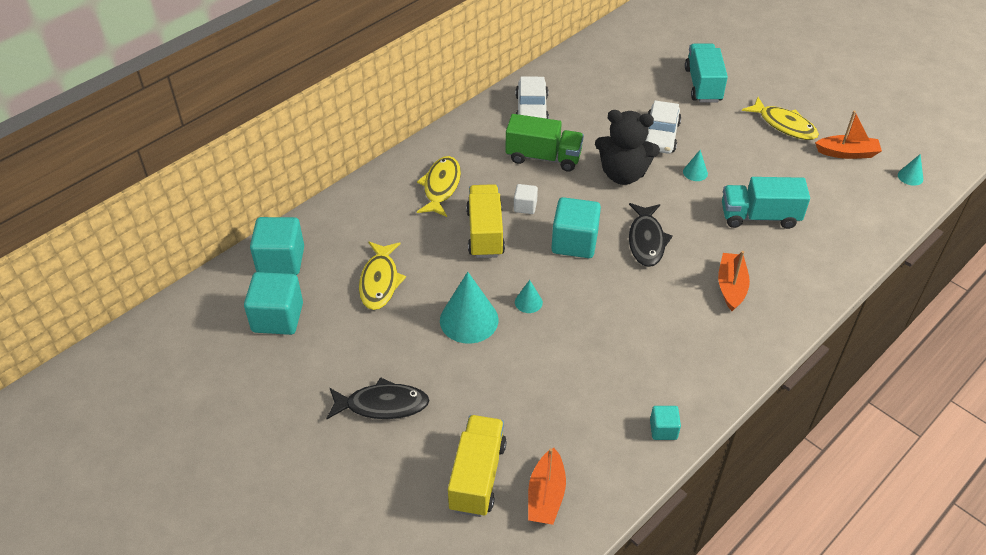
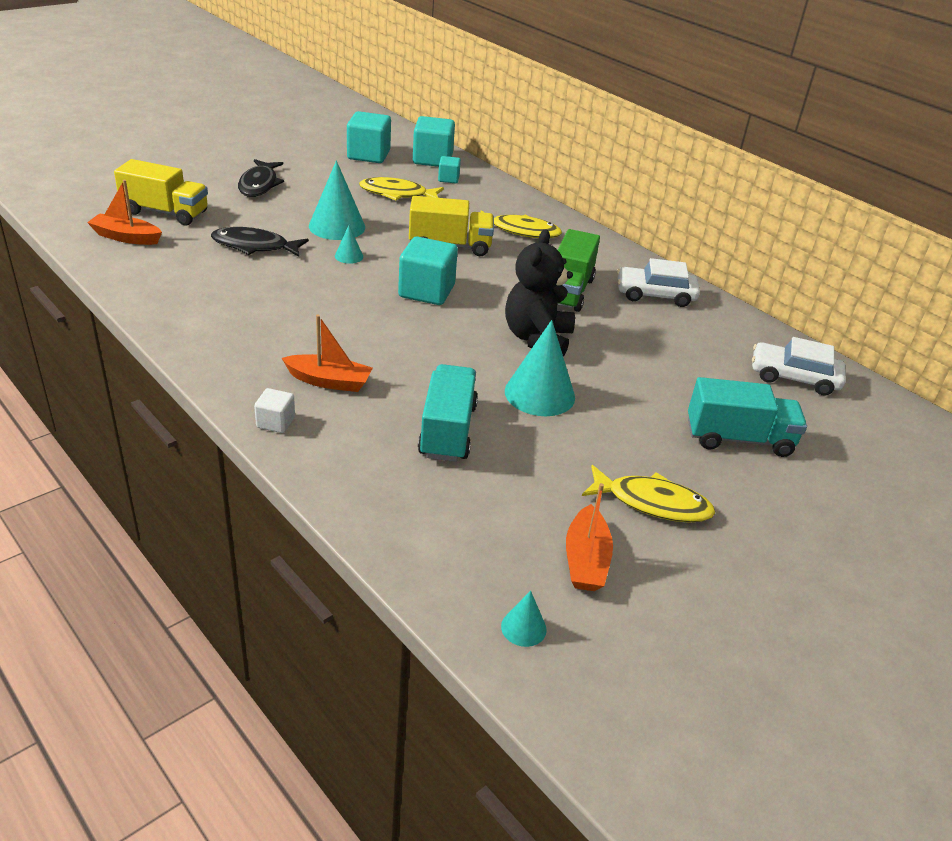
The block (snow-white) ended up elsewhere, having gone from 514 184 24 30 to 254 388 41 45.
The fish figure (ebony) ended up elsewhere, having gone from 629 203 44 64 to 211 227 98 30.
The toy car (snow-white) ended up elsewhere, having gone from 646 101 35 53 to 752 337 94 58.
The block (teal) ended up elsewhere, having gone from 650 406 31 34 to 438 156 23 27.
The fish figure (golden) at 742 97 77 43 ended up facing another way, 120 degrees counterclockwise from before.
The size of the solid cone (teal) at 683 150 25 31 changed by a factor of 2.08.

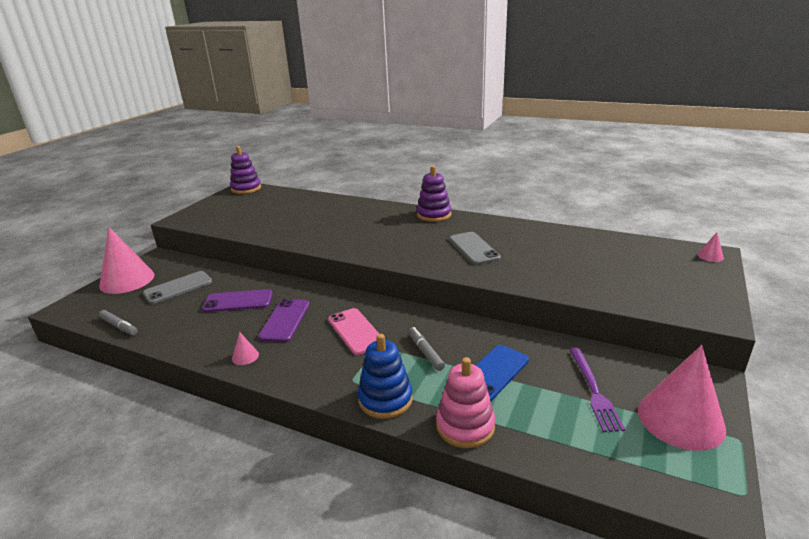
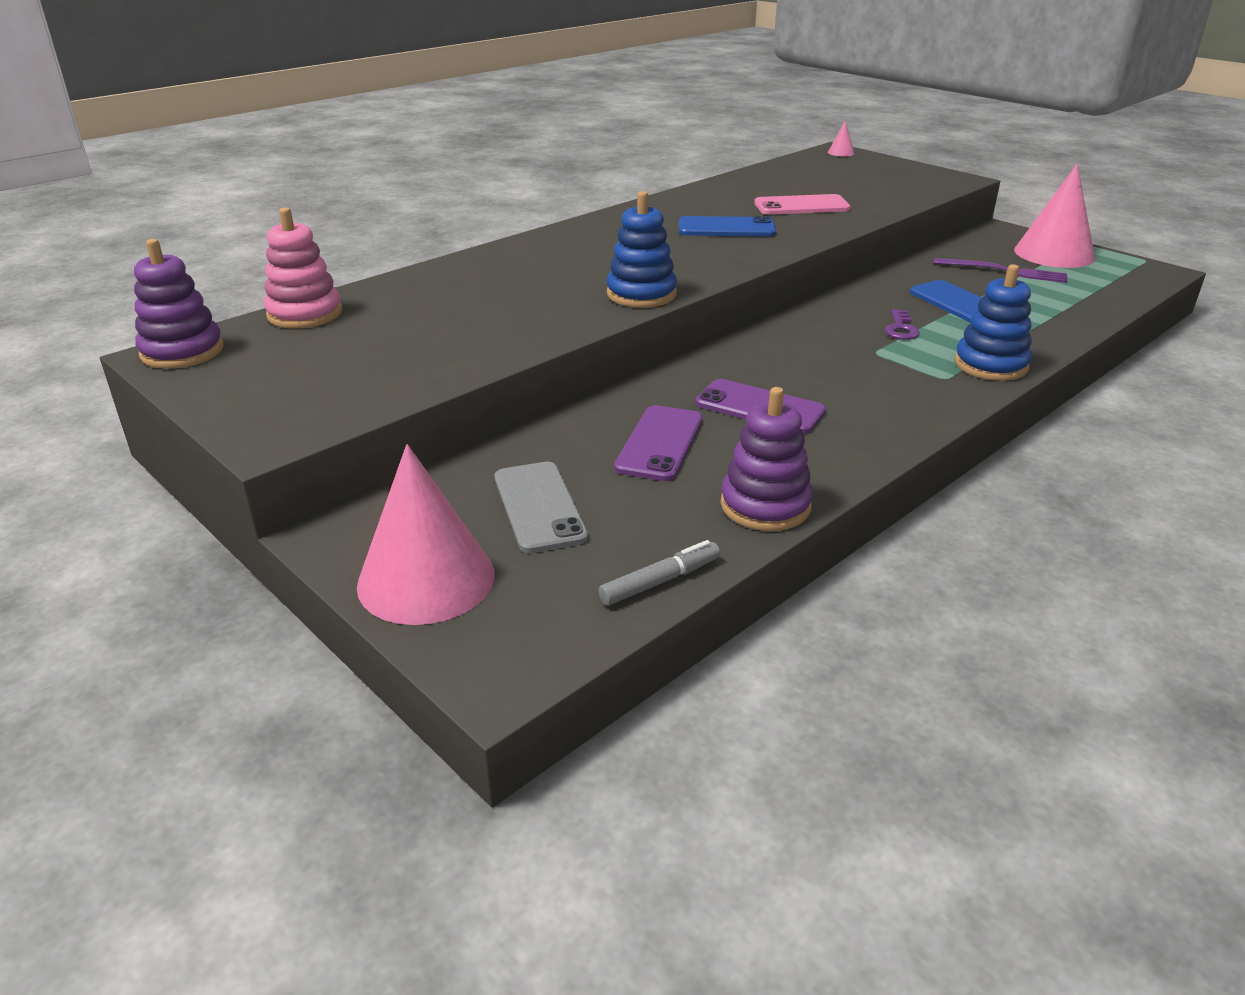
The second view lost the solid cone (rose-pink) at 232 332 27 33.
The second view gained the ring stacker (cobalt) at 607 191 70 117.
The phone (rose-pink) ended up elsewhere, having gone from 328 308 51 47 to 754 194 96 21.
The ring stacker (violet) ended up elsewhere, having gone from 416 166 36 56 to 720 387 93 144.
The ring stacker (rose-pink) ended up elsewhere, having gone from 436 357 59 91 to 264 208 78 121.
Where the marker pen (gray) stood at 409 327 36 44, the latchkey (violet) came to stand at 885 309 35 31.
What was the phone (gray) at 449 232 52 33 turned into the phone (cobalt) at 679 216 97 21.

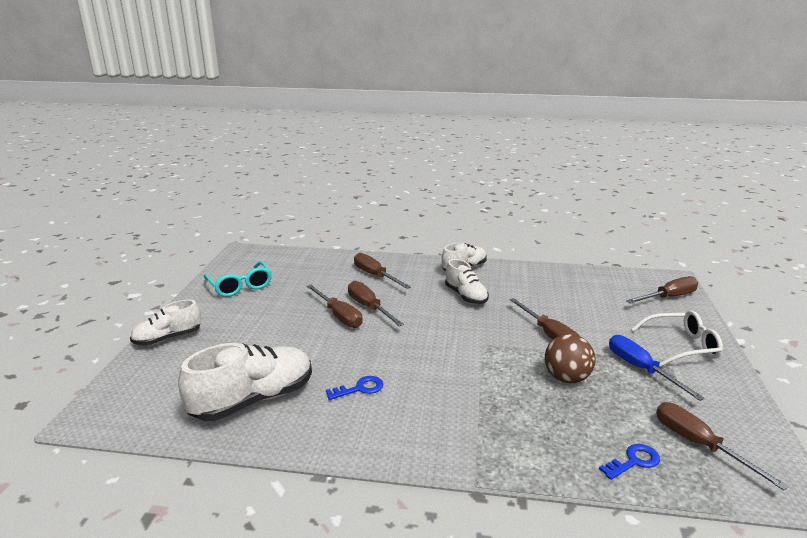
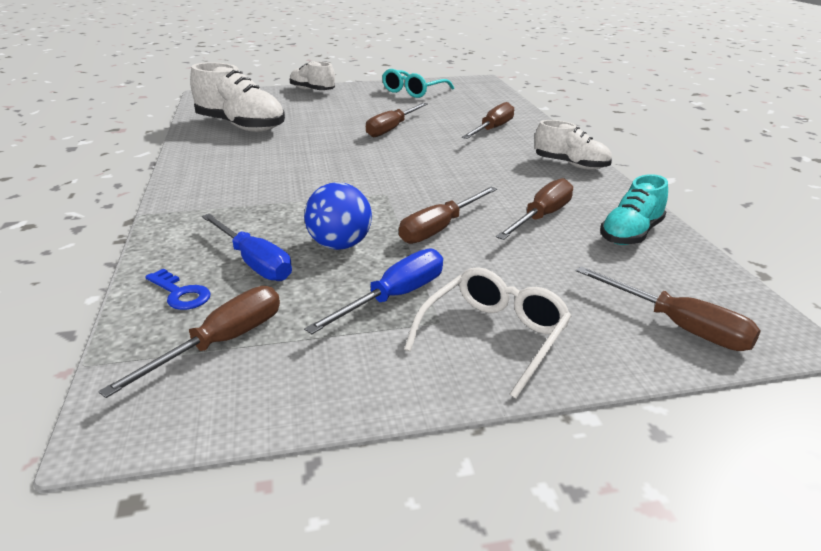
The second view lost the latchkey (cobalt) at 326 376 57 24.
The second view lost the lace-up shoe (snow-white) at 445 259 44 45.
The second view gained the flat screwdriver (cobalt) at 202 214 90 67.
The second view gained the lace-up shoe (teal) at 600 174 68 71.
The flat screwdriver (russet) ended up elsewhere, having gone from 348 281 56 45 to 496 178 77 62.
What was the ball (russet) at 545 334 51 49 turned into the ball (cobalt) at 304 182 68 68.
The glasses (snow-white) at 631 310 92 56 ended up facing another way, 120 degrees counterclockwise from before.

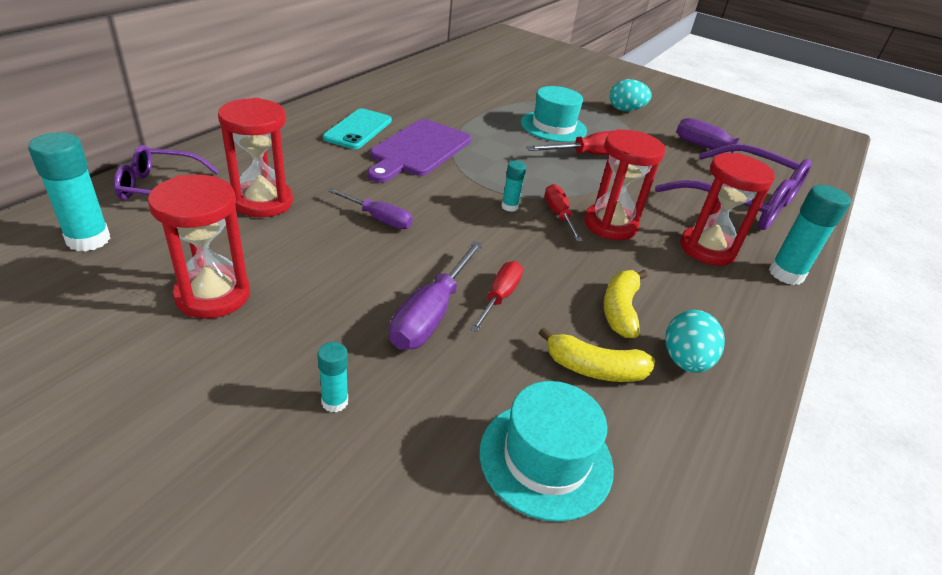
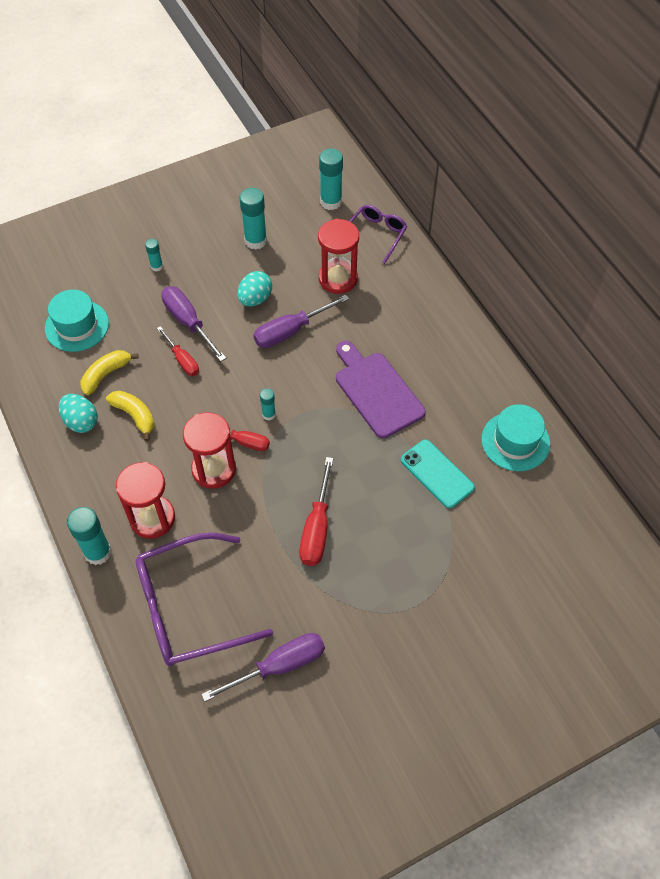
The phone (teal) ended up elsewhere, having gone from 323 108 69 41 to 401 439 74 69.
The hat (teal) ended up elsewhere, having gone from 521 86 66 56 to 481 404 69 67.
The egg shape (teal) ended up elsewhere, having gone from 610 79 42 32 to 237 271 35 35.
Where the sandglass (crimson) stood at 148 175 102 144, the glue (teal) came to stand at 239 188 28 62.
The size of the flat screwdriver (violet) at 328 188 85 41 changed by a factor of 1.54.

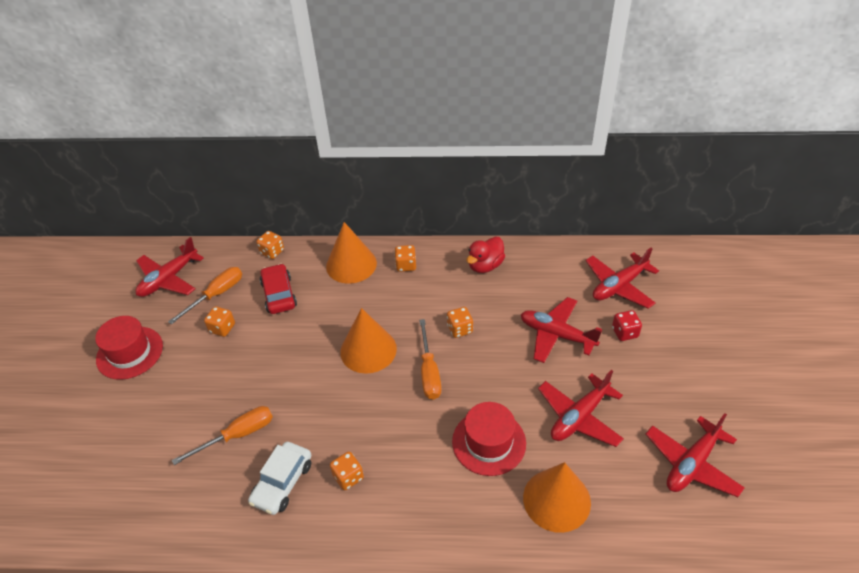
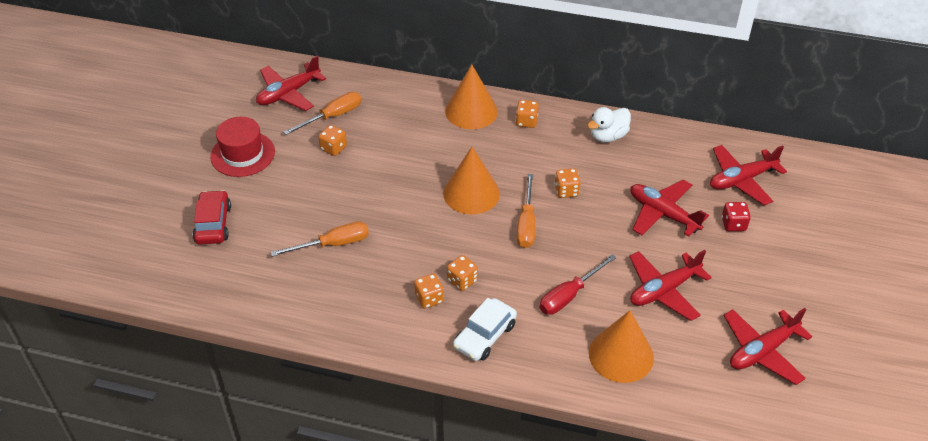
The toy car (snow-white) ended up elsewhere, having gone from 248 442 63 73 to 453 298 64 63.
The die (bright orange) ended up elsewhere, having gone from 256 231 28 28 to 447 255 31 36.
The toy car (crimson) ended up elsewhere, having gone from 260 263 37 51 to 193 190 38 55.
Where the hat (crimson) stood at 452 402 74 74, the flat screwdriver (crimson) came to stand at 540 254 77 61.
What was the toy duck (crimson) at 466 237 39 36 turned into the toy duck (snow-white) at 587 107 44 35.

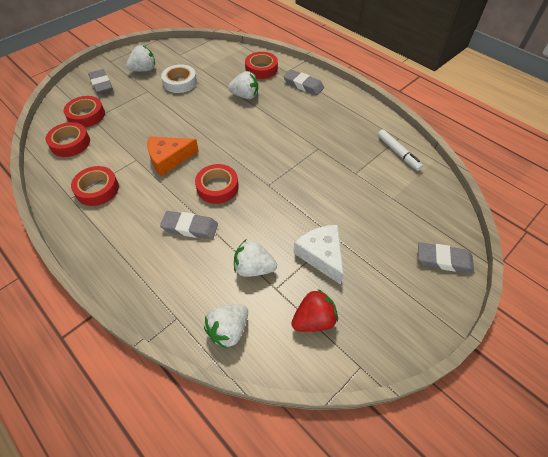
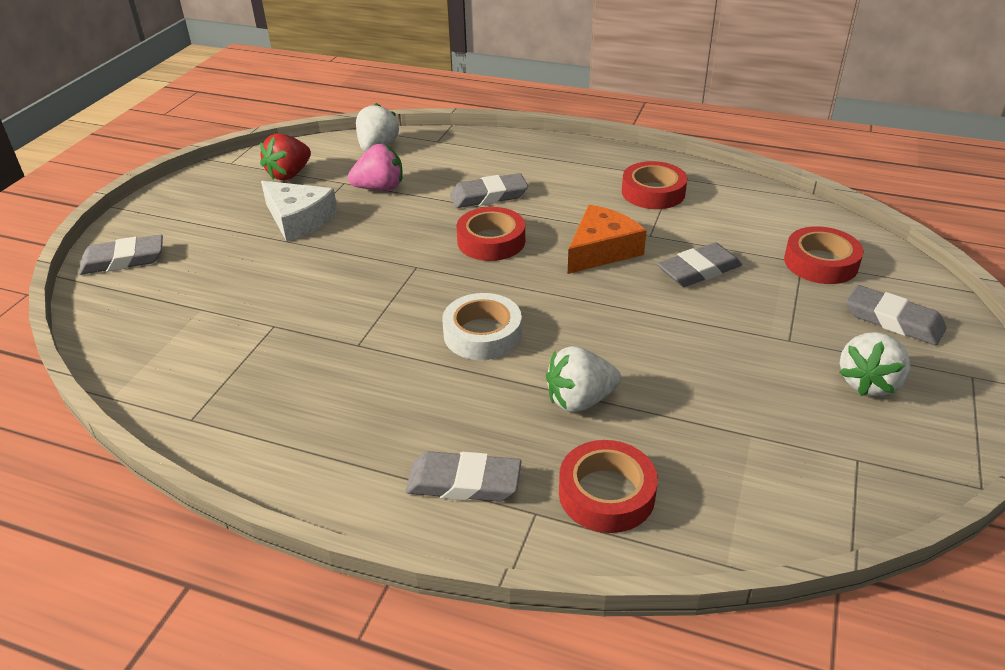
The second view lost the tape (crimson) at 45 122 45 35.
The second view lost the marker pen (snow-white) at 378 129 45 42.
The second view gained the gum eraser (gray) at 657 243 85 44.
The tape (snow-white) ended up elsewhere, having gone from 161 64 36 29 to 442 293 80 67.
What was the berry (snow-white) at 234 239 43 38 turned into the berry (rose-pink) at 348 144 55 47.

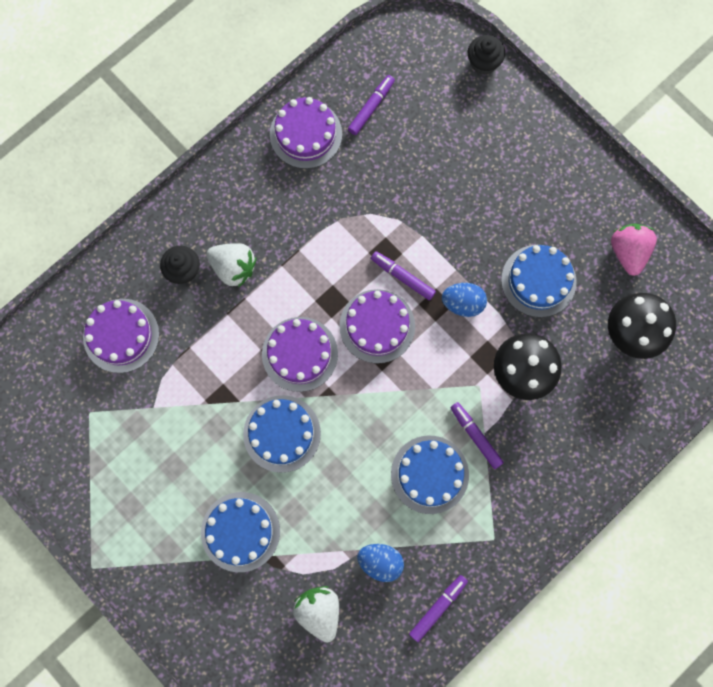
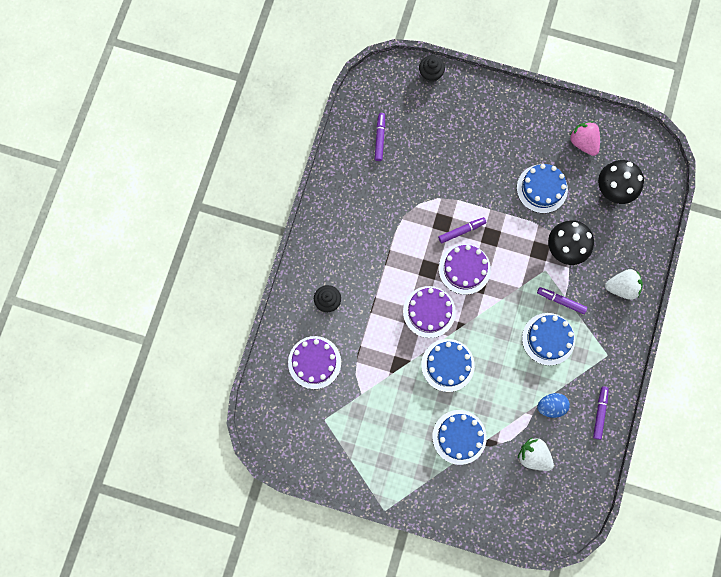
The second view lost the gateau (violet) at 270 97 72 72.
The second view lost the egg shape (cobalt) at 442 283 45 34.
The berry (snow-white) ended up elsewhere, having gone from 206 243 50 45 to 605 269 38 31.
The marker pen (violet) at 371 251 65 49 ended up facing another way, 150 degrees clockwise from before.

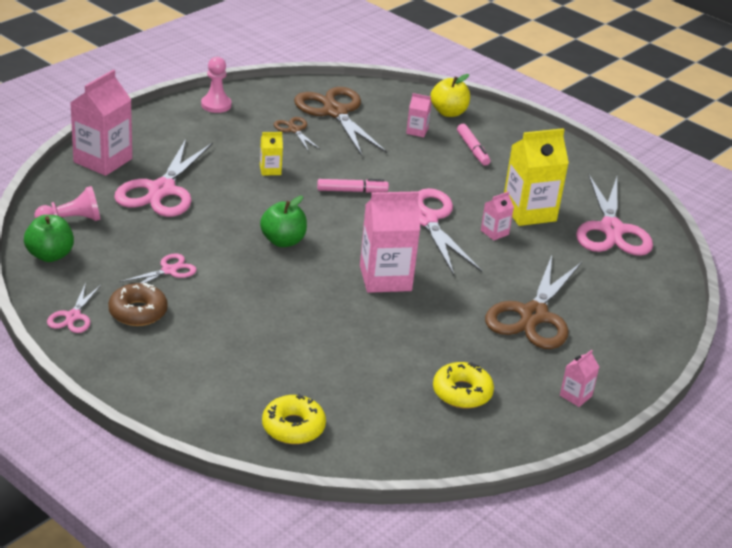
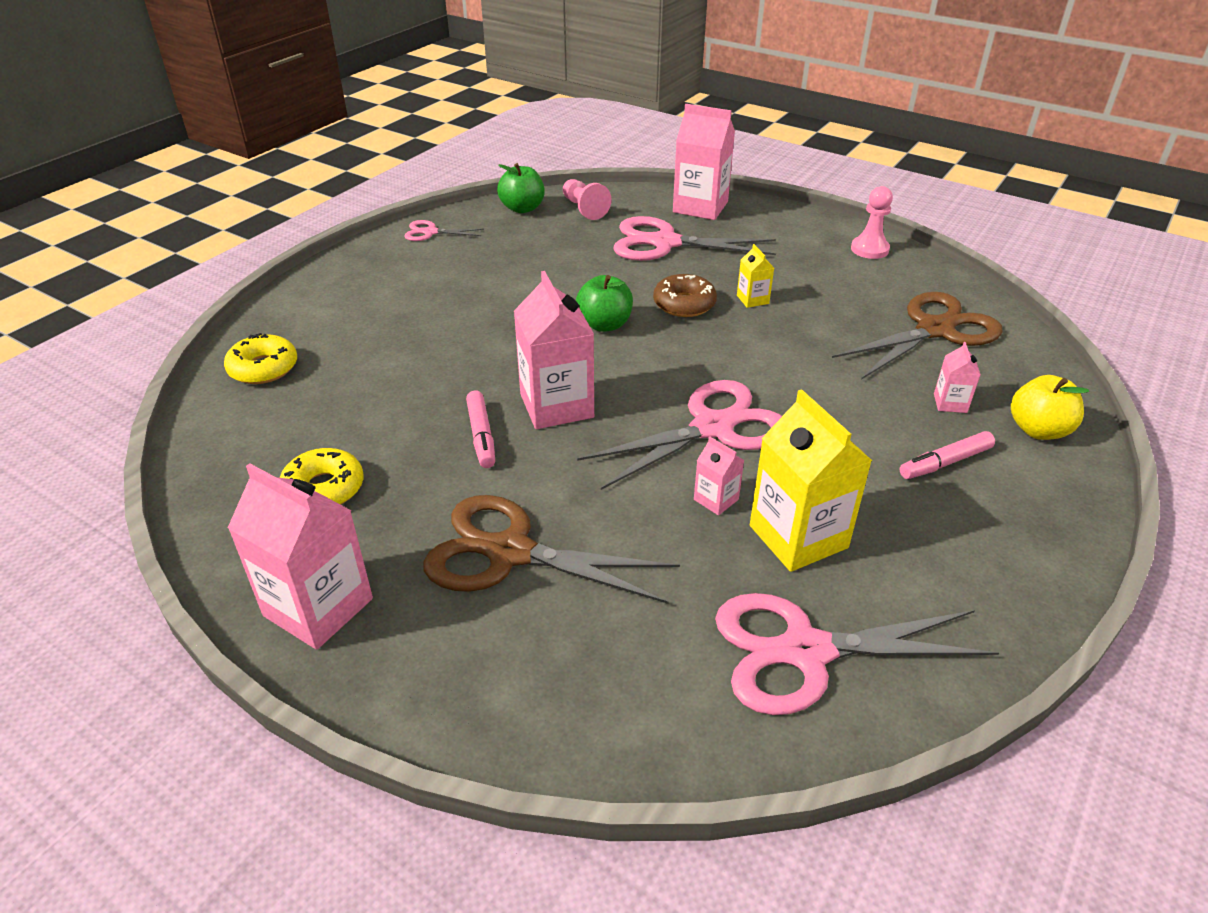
The second view lost the pair of scissors (rose-pink) at 119 253 78 31.
The second view lost the pair of scissors (russet) at 274 117 47 35.
The doughnut (russet) ended up elsewhere, having gone from 108 283 60 43 to 653 274 64 43.
The marker pen (rose-pink) ended up elsewhere, having gone from 317 179 72 14 to 466 391 29 77.
The size of the milk carton (rose-pink) at 560 350 39 57 changed by a factor of 2.10.

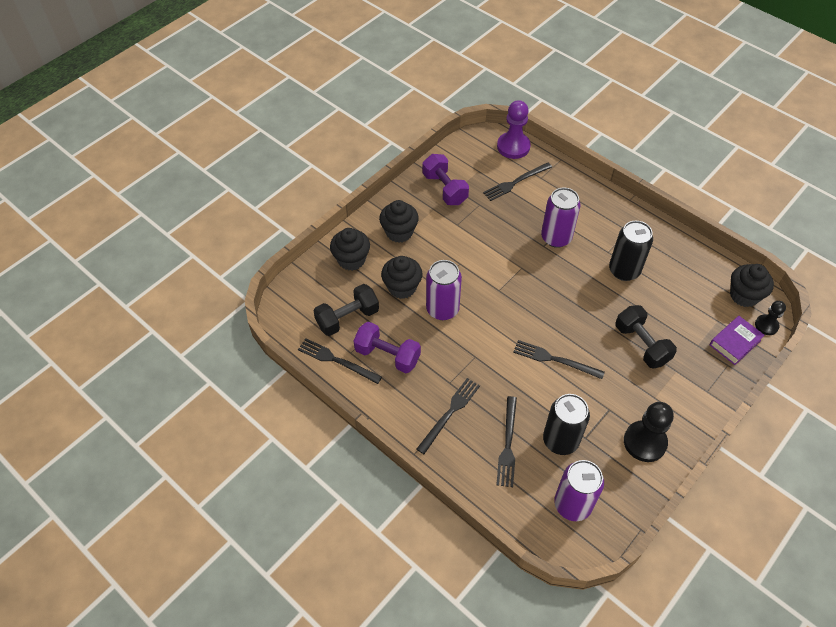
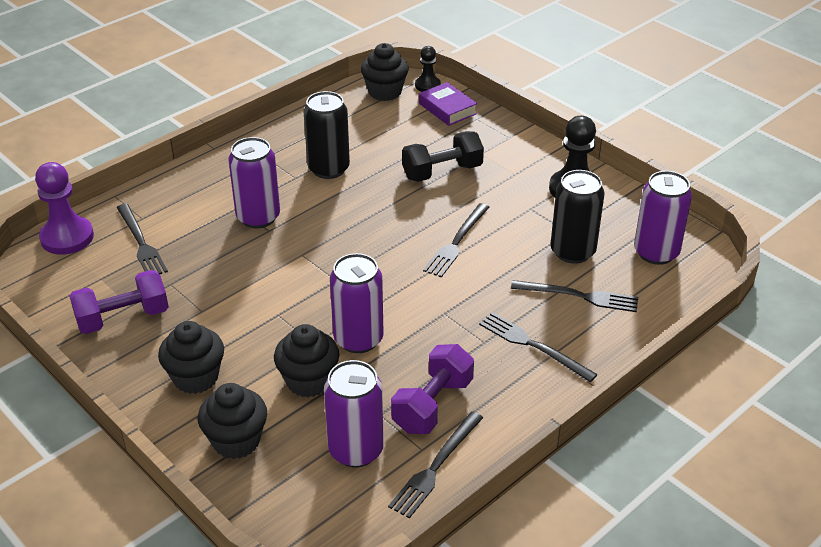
Where the free weight (ebony) stood at 314 284 65 52, the tin (violet) came to stand at 324 360 60 107.

